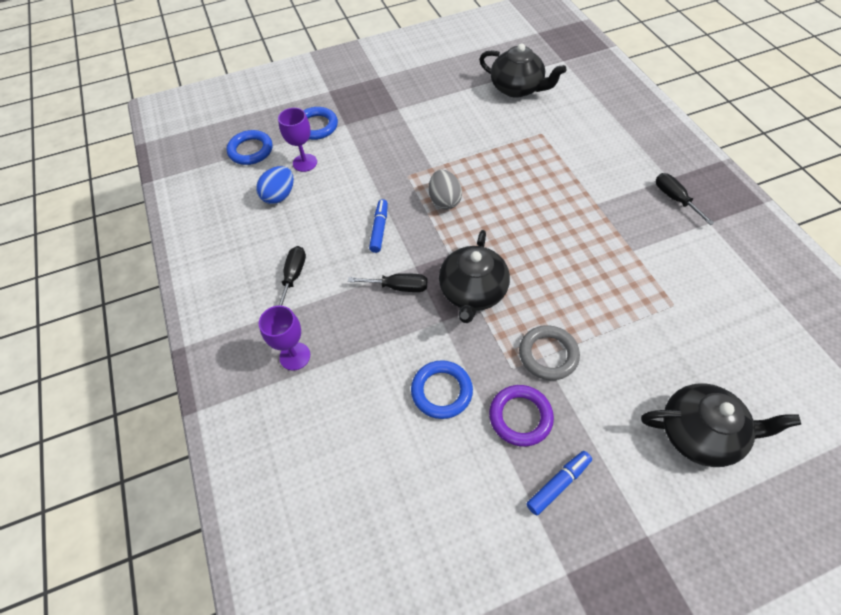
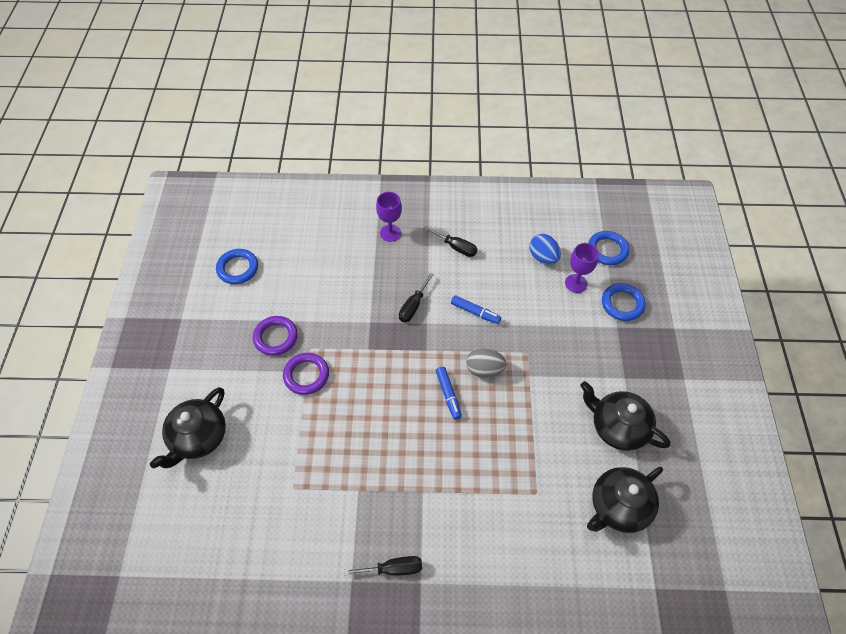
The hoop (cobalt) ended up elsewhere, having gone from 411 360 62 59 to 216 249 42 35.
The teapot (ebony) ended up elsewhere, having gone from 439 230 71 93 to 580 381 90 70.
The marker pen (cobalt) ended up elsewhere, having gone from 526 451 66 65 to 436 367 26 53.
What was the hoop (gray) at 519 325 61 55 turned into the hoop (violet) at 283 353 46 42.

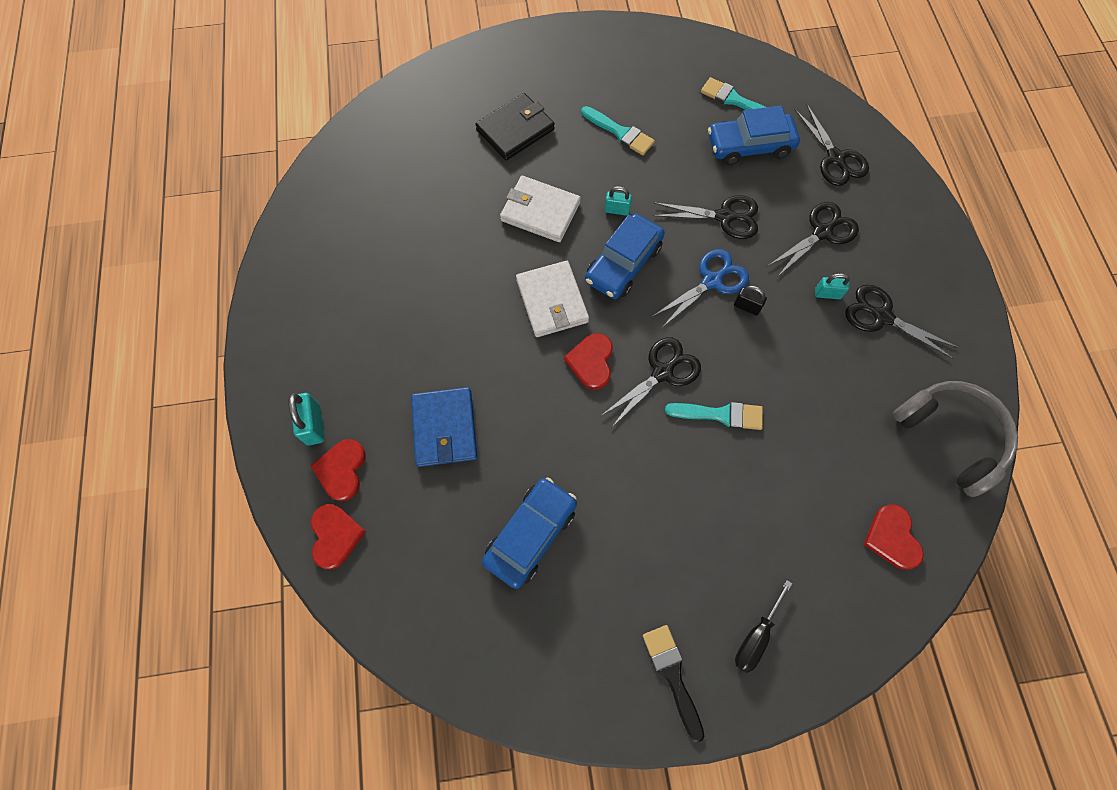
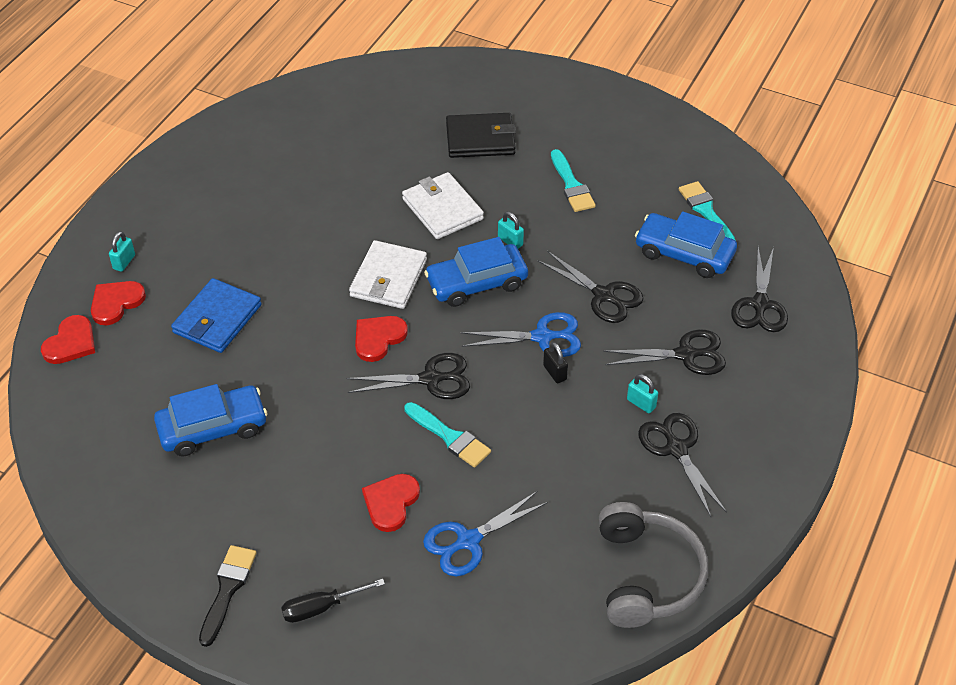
The second view gained the pair of scissors (cobalt) at 423 491 125 85.
The heart (crimson) ended up elsewhere, having gone from 863 505 61 65 to 362 474 58 58.
The size of the padlock (teal) at 288 393 36 52 changed by a factor of 0.66.

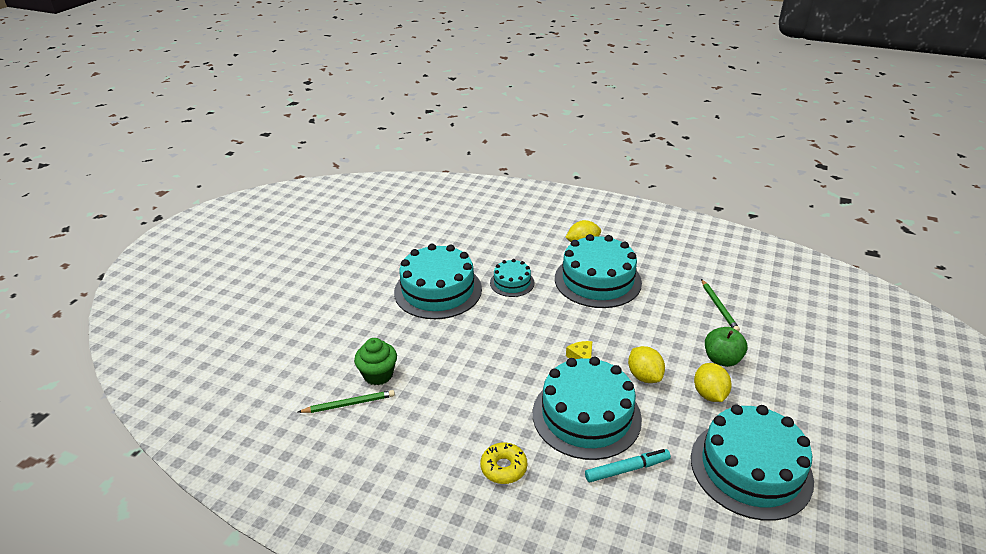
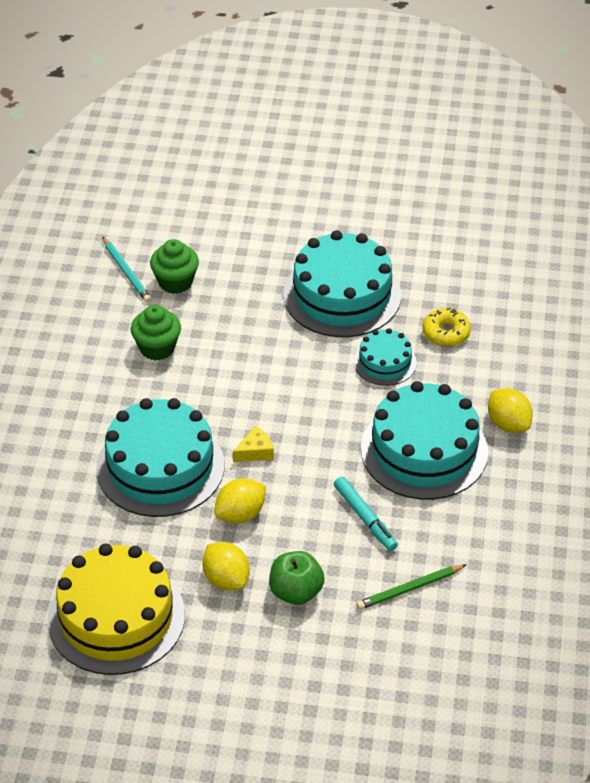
The second view gained the muffin (leaf-green) at 131 305 50 55.
The doughnut (golden) ended up elsewhere, having gone from 480 443 47 41 to 422 308 49 39.
The marker pen (teal) ended up elsewhere, having gone from 585 449 86 33 to 334 477 64 74.
What was the pencil (leaf-green) at 298 390 97 23 turned into the pencil (teal) at 102 236 49 67.
What was the gateau (teal) at 691 405 123 116 turned into the gateau (golden) at 48 544 137 131.
The toy lemon (golden) at 694 363 38 39 ended up facing another way, 75 degrees clockwise from before.

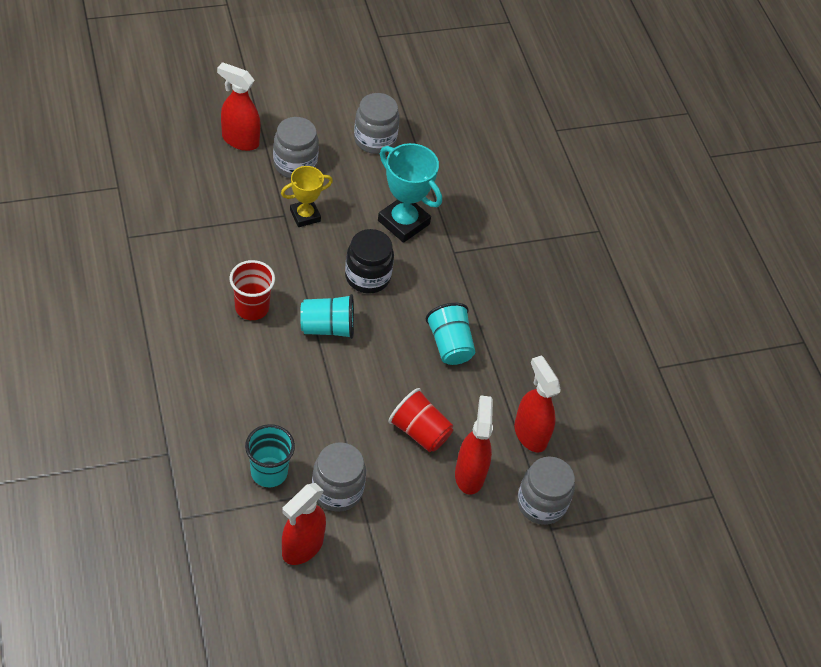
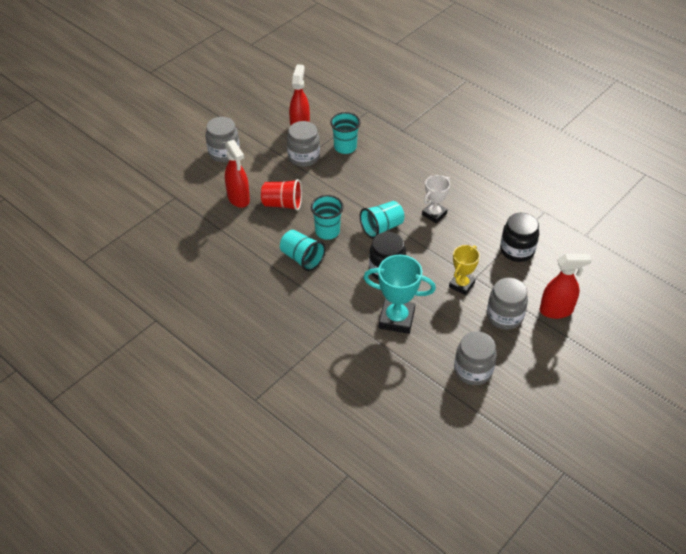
The second view lost the spray bottle (crimson) at 514 355 47 98.
The second view gained the beaker (teal) at 311 195 33 45.
The second view gained the preserve jar (ebony) at 500 213 39 49.
The preserve jar (gray) ended up elsewhere, having gone from 517 456 58 69 to 205 117 35 45.
Where the beaker (crimson) stood at 230 260 45 60, the award cup (snow-white) came to stand at 422 175 28 48.

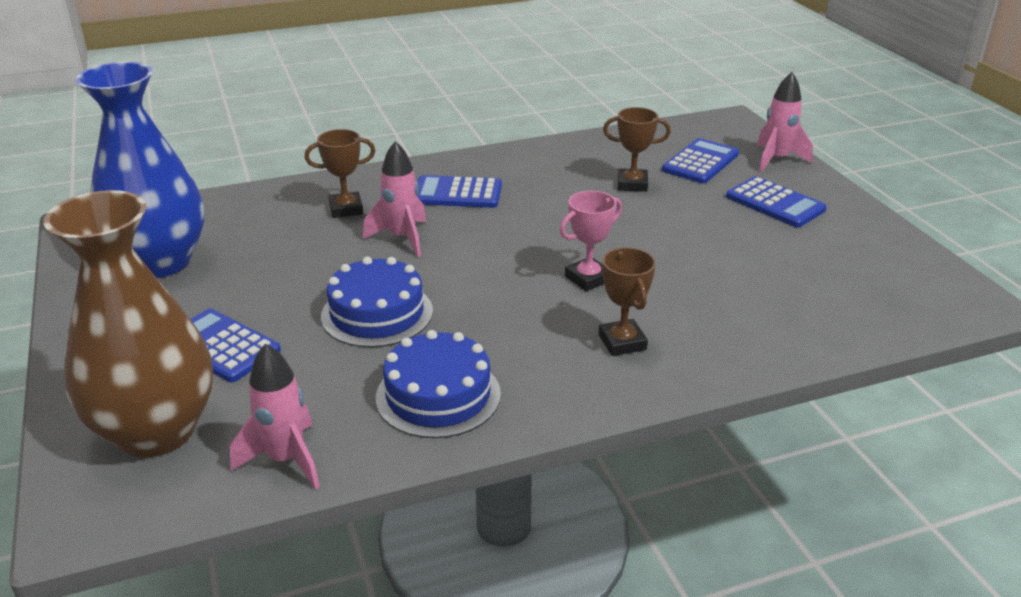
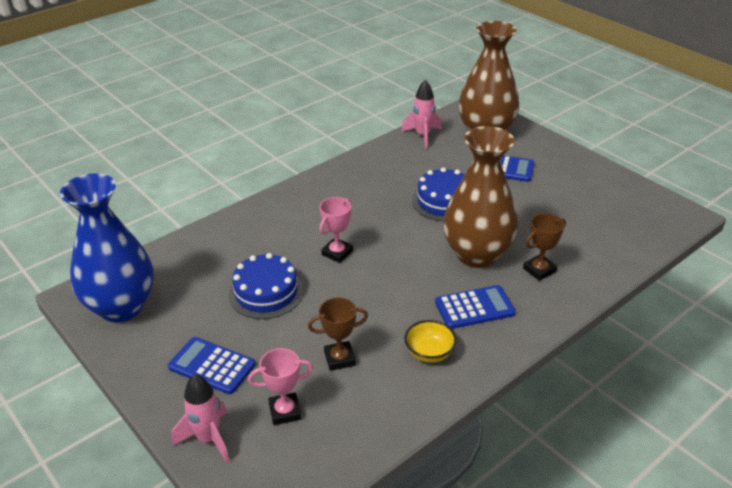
The second view lost the award cup (russet) at 599 247 57 109.
The second view gained the serving bowl (golden) at 404 320 53 43.
The vase (cobalt) ended up elsewhere, having gone from 75 62 129 216 to 60 173 94 149.
The gateau (cobalt) ended up elsewhere, having gone from 376 330 125 108 to 229 253 75 66.
Where the spaceship (rose-pink) stood at 363 141 63 116, the vase (russet) came to stand at 443 126 75 142.
Where the pocket calculator (cobalt) stood at 662 138 77 45, the award cup (rose-pink) came to stand at 248 348 65 77.

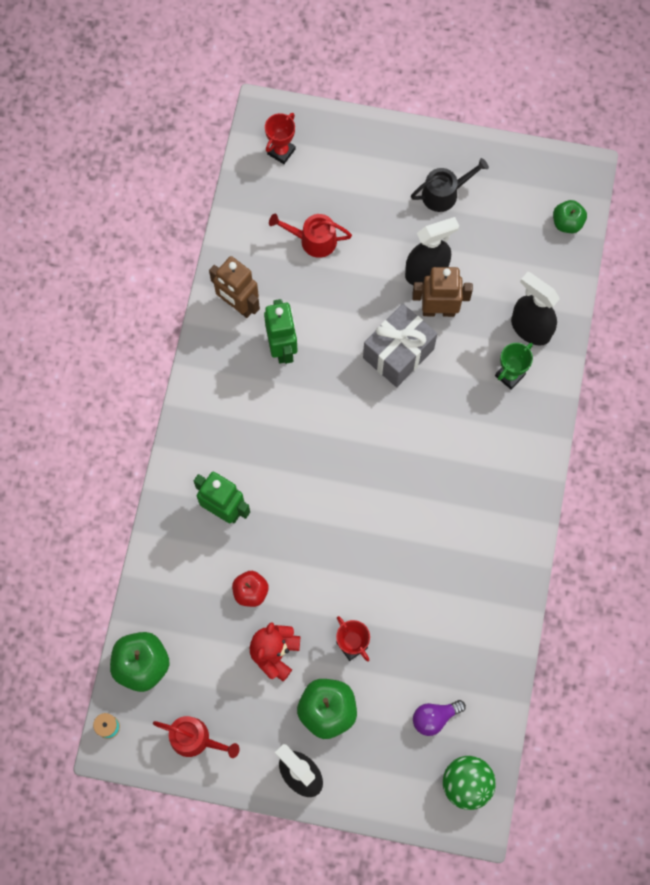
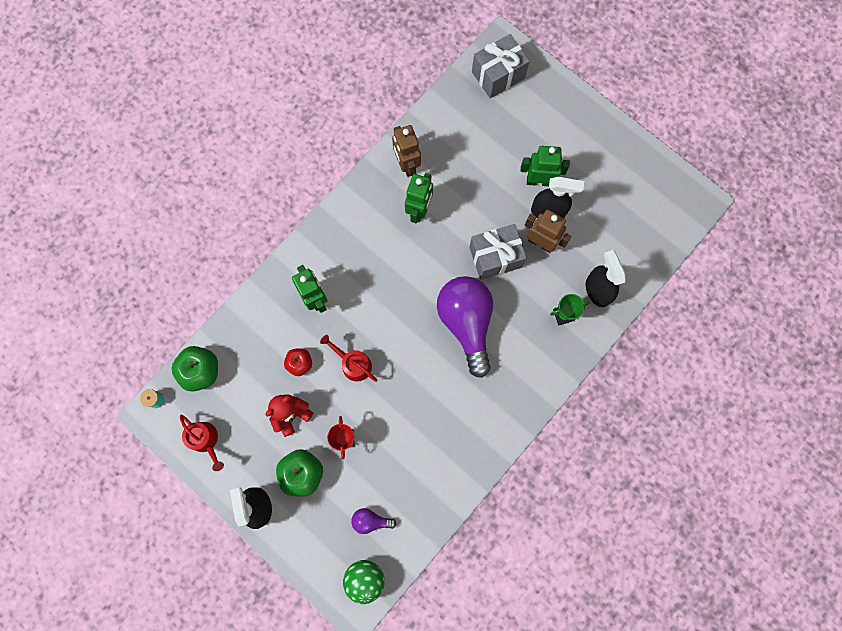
The second view lost the watering pot (ebony) at 411 158 78 54.
The second view lost the apple fruit (leaf-green) at 553 200 34 33.
The second view gained the lightbulb (violet) at 437 276 56 102.
The second view gained the robot (leaf-green) at 521 146 49 40.
The watering pot (crimson) ended up elsewhere, having gone from 269 214 83 44 to 320 335 58 47.
Where the award cup (crimson) stood at 265 113 31 51, the present (gray) came to stand at 472 34 58 64.

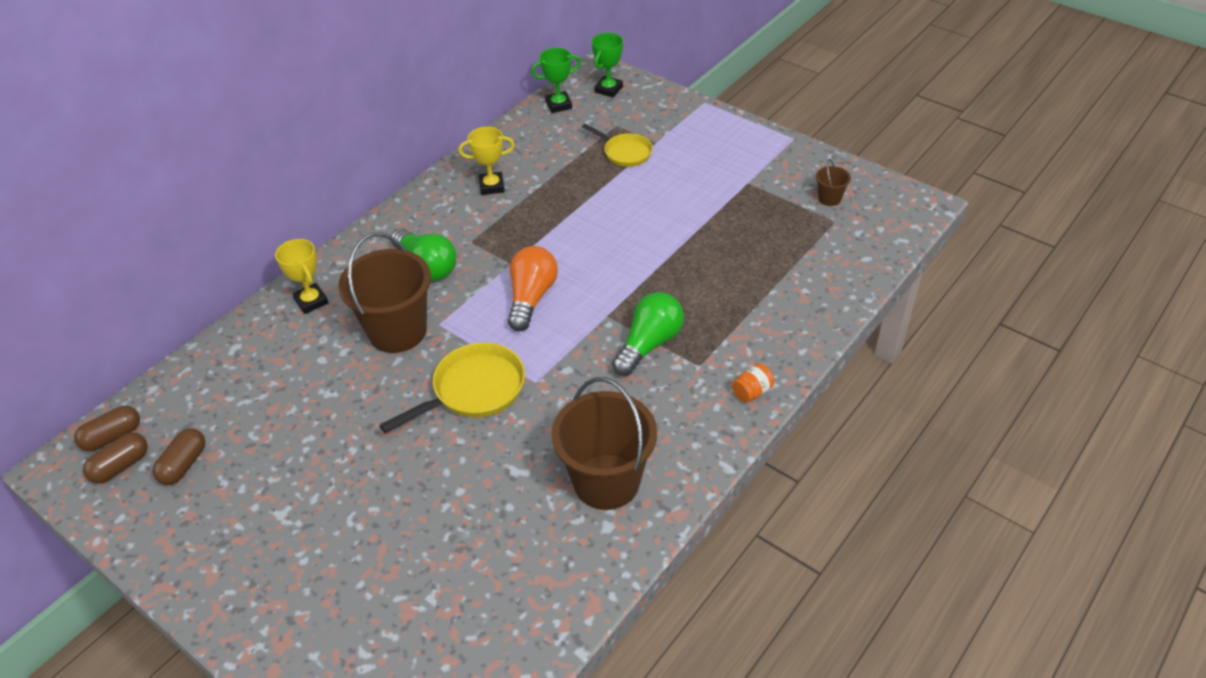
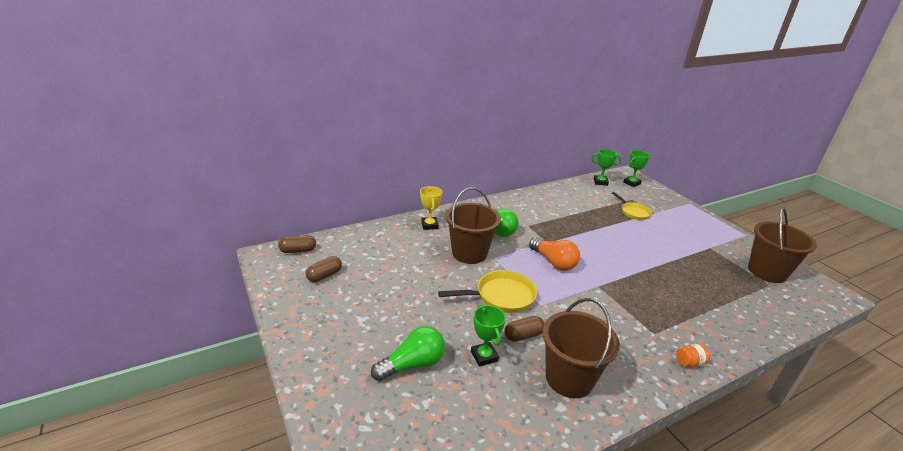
The second view lost the award cup (golden) at 459 127 56 68.
The second view gained the award cup (leaf-green) at 471 305 35 62.
The pill (russet) ended up elsewhere, having gone from 83 432 65 52 to 504 316 41 26.
The lightbulb (leaf-green) ended up elsewhere, having gone from 612 292 72 84 to 371 326 74 55.
The lightbulb (bright orange) at 508 246 50 85 ended up facing another way, 105 degrees clockwise from before.
The size of the sand bucket (russet) at 816 159 35 47 changed by a factor of 2.31.

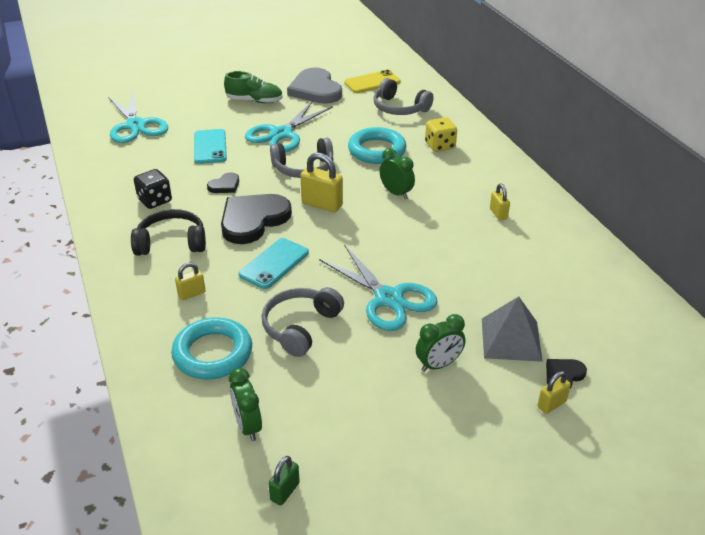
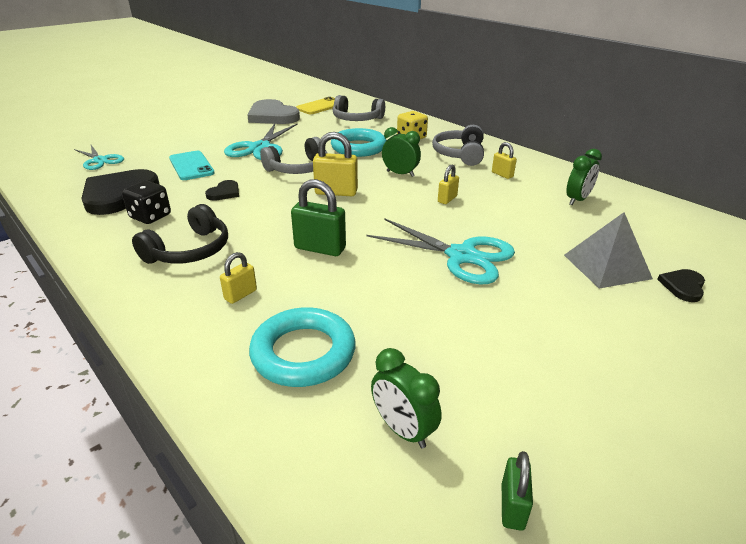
The second view lost the lace-up shoe (leaf-green) at 224 71 59 32.
The heart (ebony) ended up elsewhere, having gone from 221 194 71 50 to 81 169 79 46.
The over-ear headphones (gray) ended up elsewhere, having gone from 262 287 82 70 to 432 125 52 41.
The bedside clock (leaf-green) ended up elsewhere, having gone from 416 314 50 58 to 566 149 36 56.
The padlock (golden) ended up elsewhere, having gone from 537 371 34 43 to 438 165 21 39.
Where the phone (teal) stood at 239 238 70 51, the padlock (leaf-green) came to stand at 291 179 55 77.
The over-ear headphones (ebony) at 131 209 75 47 ended up facing another way, 150 degrees clockwise from before.
The size of the pair of scissors (teal) at 108 91 60 52 changed by a factor of 0.63.

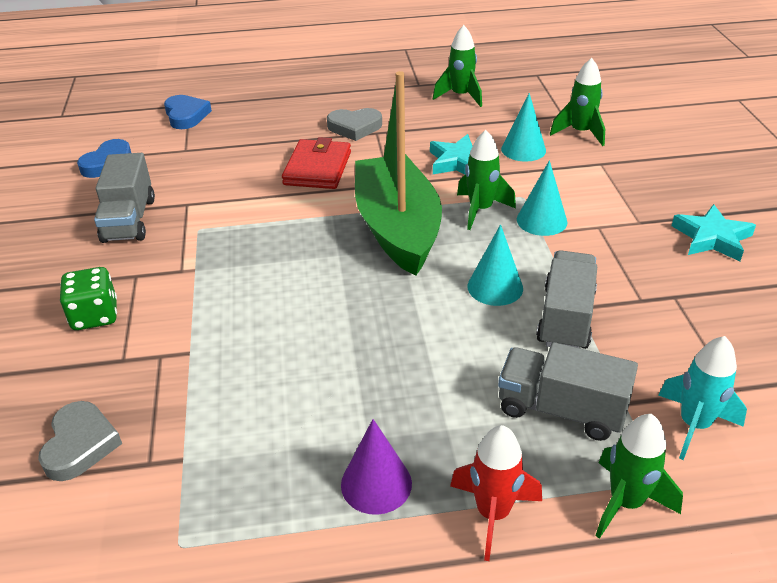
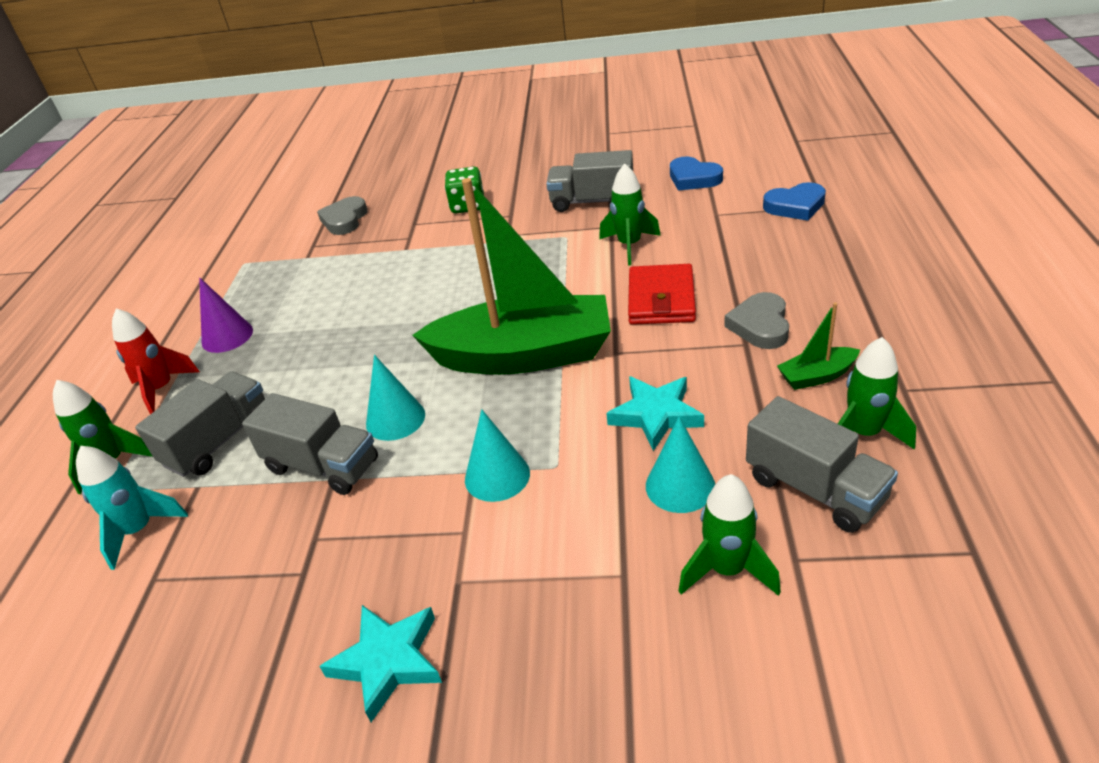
The second view gained the toy truck (gray) at 746 396 152 137.
The second view gained the toy boat (leaf-green) at 777 302 83 88.
The spaceship (leaf-green) ended up elsewhere, having gone from 457 130 59 100 to 599 164 62 101.
The heart (gray) at 38 401 84 80 ended up facing another way, 90 degrees clockwise from before.
The billfold (crimson) at 282 137 69 52 ended up facing another way, 75 degrees clockwise from before.

